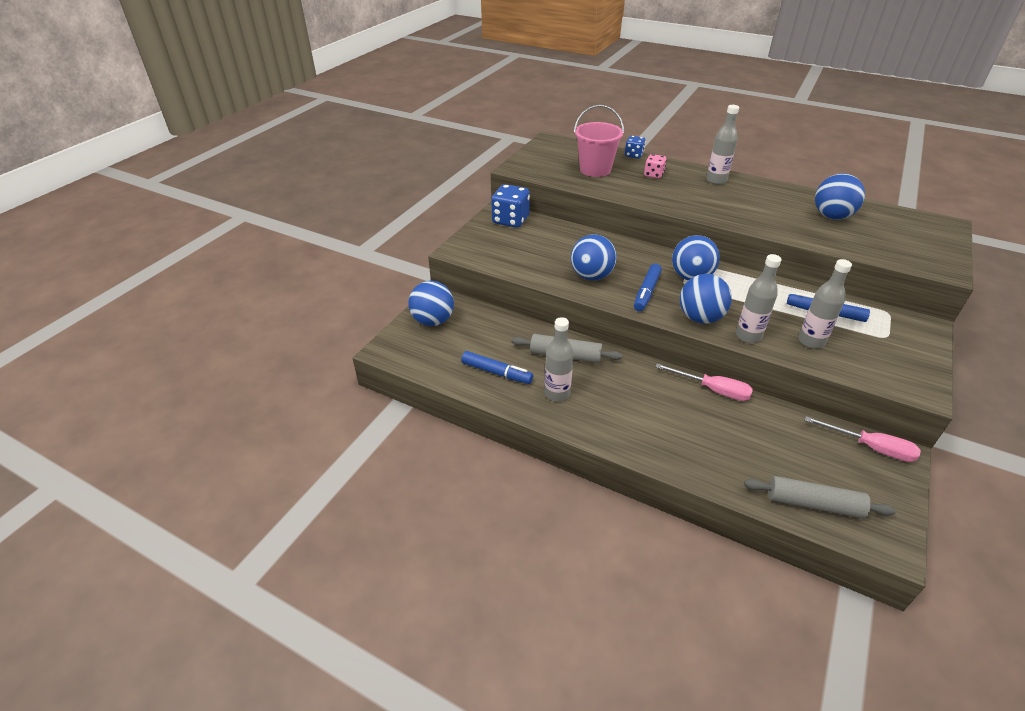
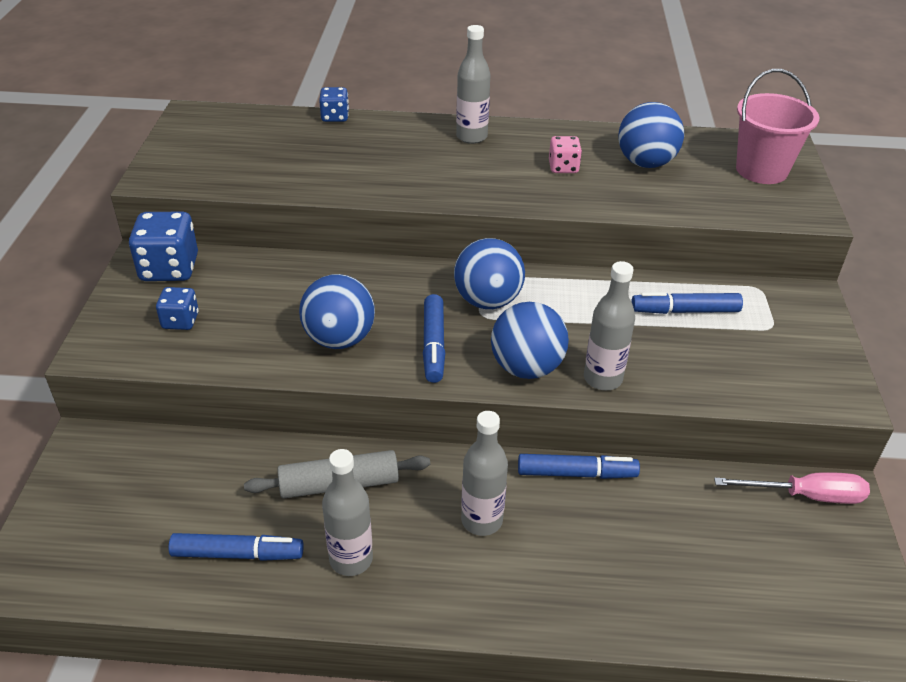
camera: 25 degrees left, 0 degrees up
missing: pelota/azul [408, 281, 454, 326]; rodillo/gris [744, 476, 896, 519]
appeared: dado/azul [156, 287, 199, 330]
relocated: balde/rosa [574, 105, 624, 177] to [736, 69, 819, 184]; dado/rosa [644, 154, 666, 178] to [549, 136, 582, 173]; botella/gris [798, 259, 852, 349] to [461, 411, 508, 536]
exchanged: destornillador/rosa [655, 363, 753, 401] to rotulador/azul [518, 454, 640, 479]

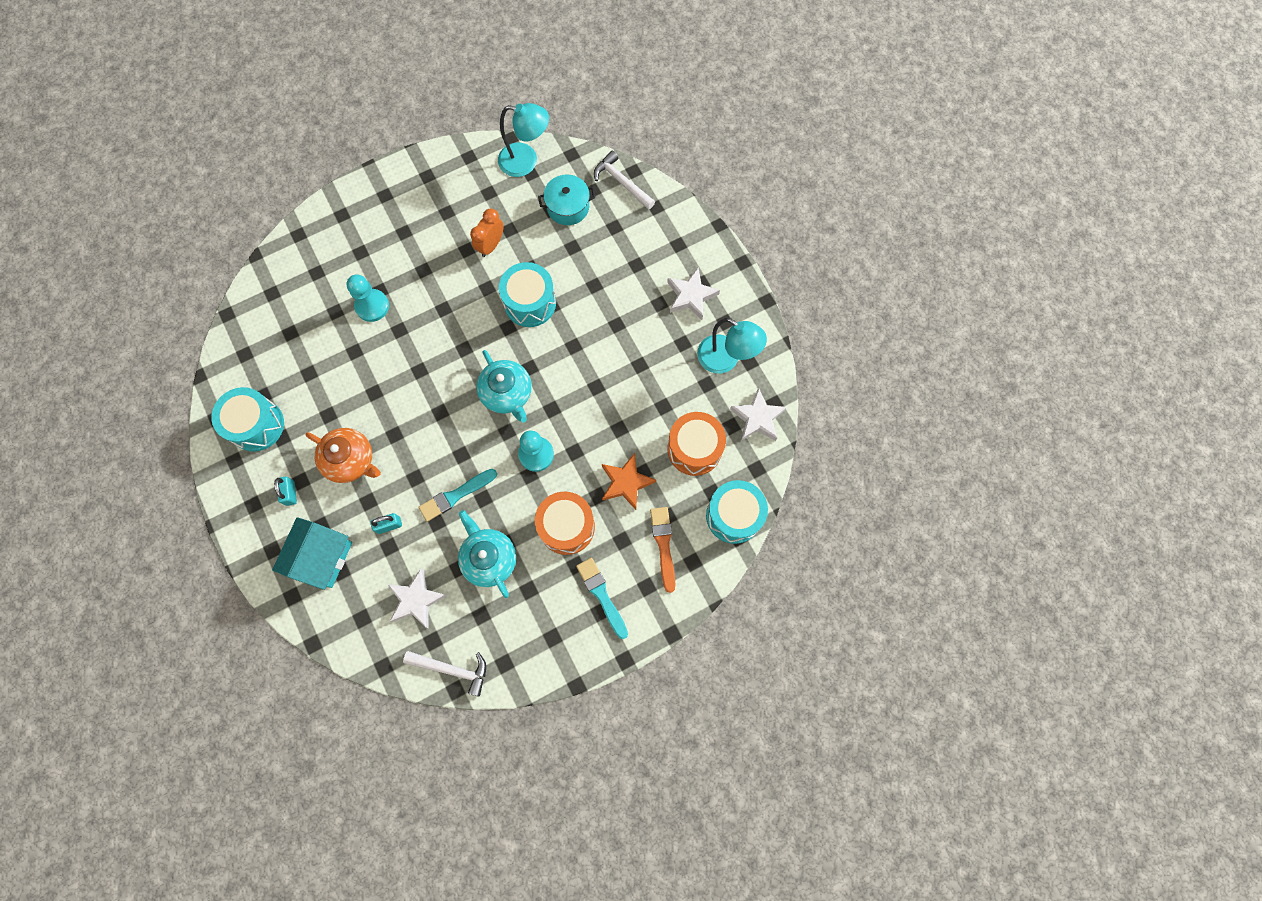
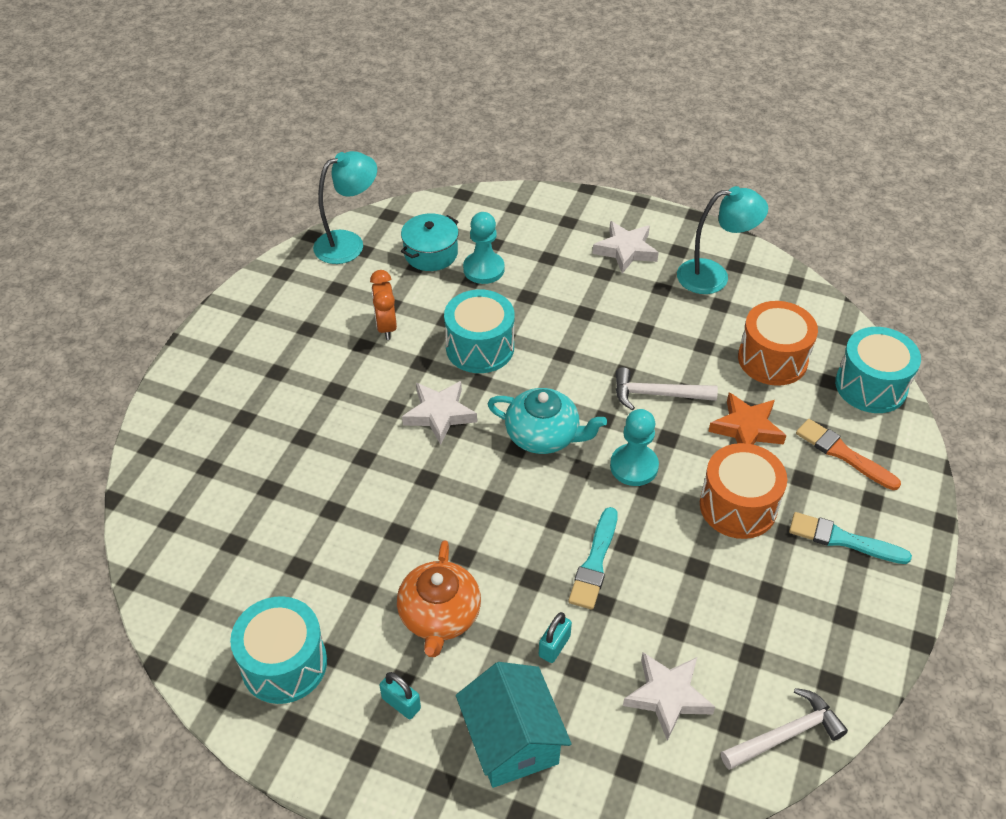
camera: 40 degrees left, 25 degrees down
missing: tetera/turquesa [458, 510, 516, 598]
relocated: peón/turquesa [347, 274, 389, 322] to [463, 212, 505, 284]; martillo/blanco [594, 151, 655, 210] to [616, 367, 718, 410]; estrella/blanco [730, 387, 787, 441] to [402, 381, 477, 445]
spun: tetera/naranja [305, 428, 381, 483] = [397, 540, 481, 657] 105 degrees clockwise

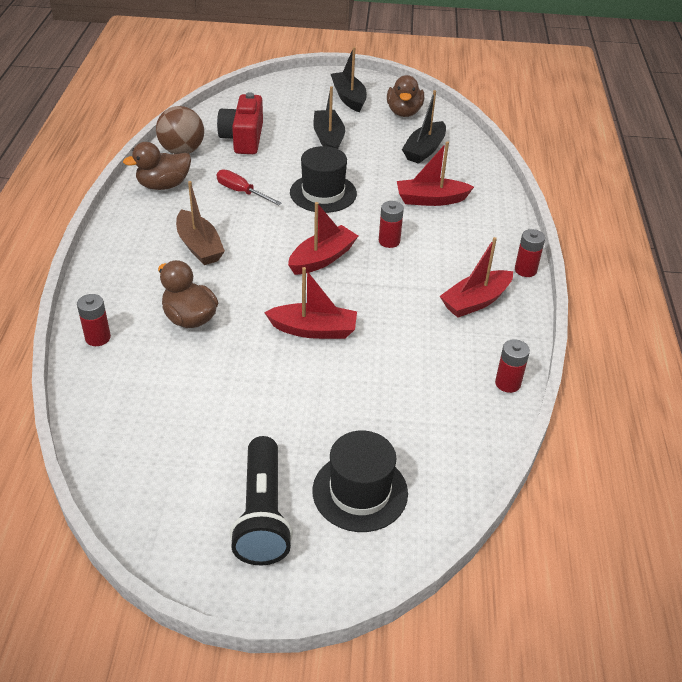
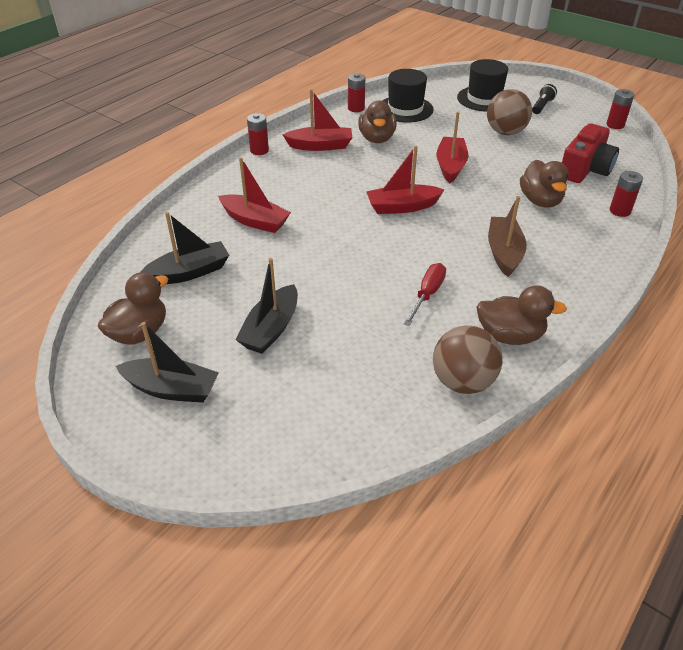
camera: 145 degrees left, 0 degrees up
appeared: pato/marrón [358, 101, 396, 143]; pelota/marrón [487, 89, 532, 135]
relocated: cámara/rojo [217, 92, 263, 154] to [562, 123, 619, 183]; sombrero/negro [290, 146, 357, 213] to [383, 69, 434, 122]; pila/rojo [379, 201, 404, 248] to [606, 89, 634, 129]
spun: destornillador/rojo [217, 169, 282, 206] = [404, 263, 446, 326] 135 degrees counterclockwise; barco/rojo [264, 267, 357, 339] = [436, 112, 468, 183] 60 degrees clockwise; barco/negro [331, 47, 367, 112] = [116, 322, 219, 403] 90 degrees counterclockwise
size: lámpara de mano/negro [230, 436, 293, 565] = [532, 84, 557, 114] x0.52

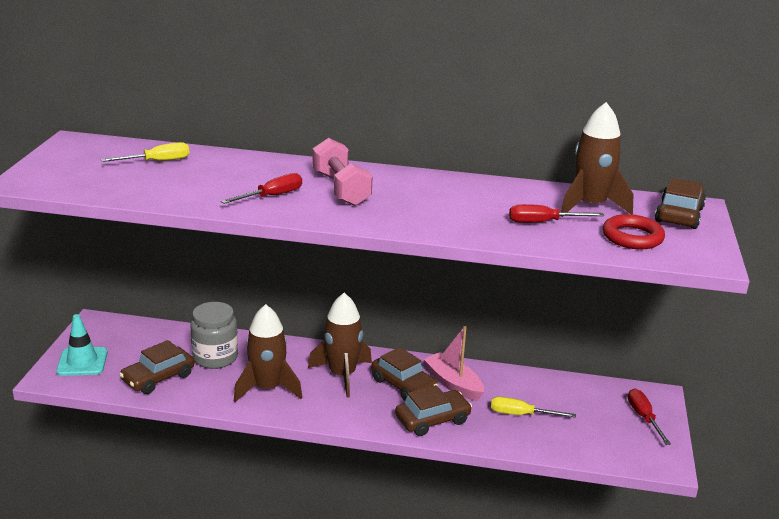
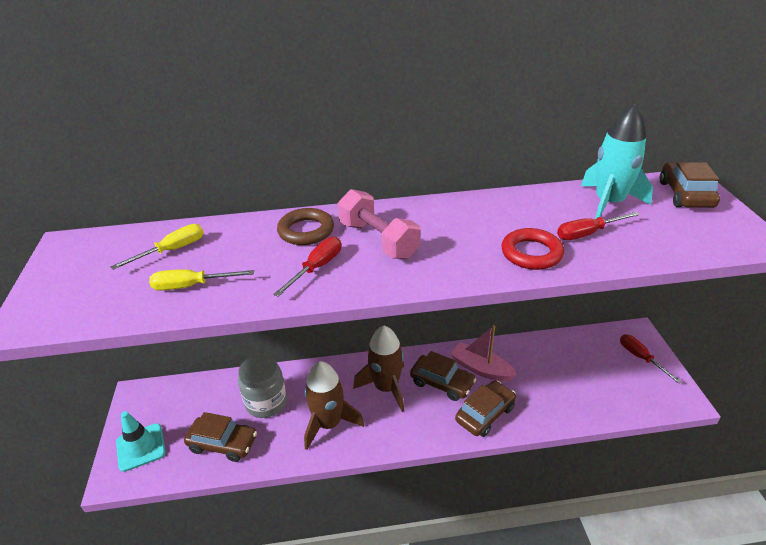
camera: 15 degrees left, 10 degrees up
appeared: anillo/marrón [277, 208, 334, 245]
relocated: destornillador/amarillo [491, 396, 576, 418] to [149, 269, 254, 291]; anillo/rojo [603, 214, 665, 249] to [501, 228, 564, 270]
colour: cohete/marrón [561, 102, 633, 217] to cohete/turquesa [581, 104, 653, 219]
spun: coche/marrón [119, 340, 194, 394] = [184, 412, 257, 462] 105 degrees counterclockwise

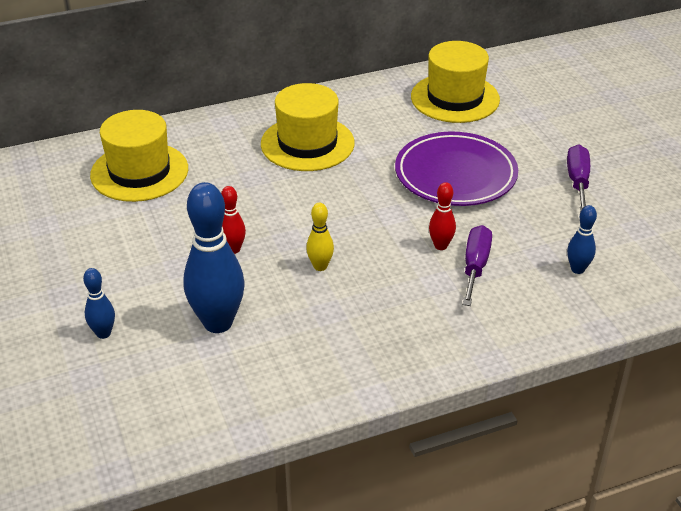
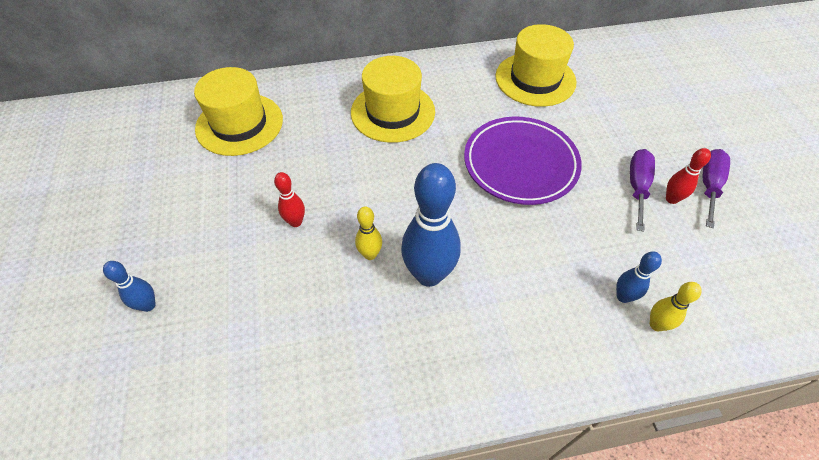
camera: 10 degrees right, 15 degrees up
appeared: bolo/amarillo [650, 282, 702, 331]
relocated: bolo/azul [183, 182, 244, 333] to [401, 163, 461, 287]; bolo/rojo [429, 182, 456, 250] to [666, 148, 711, 204]; destornillador/morado [463, 225, 492, 306] to [703, 149, 730, 228]

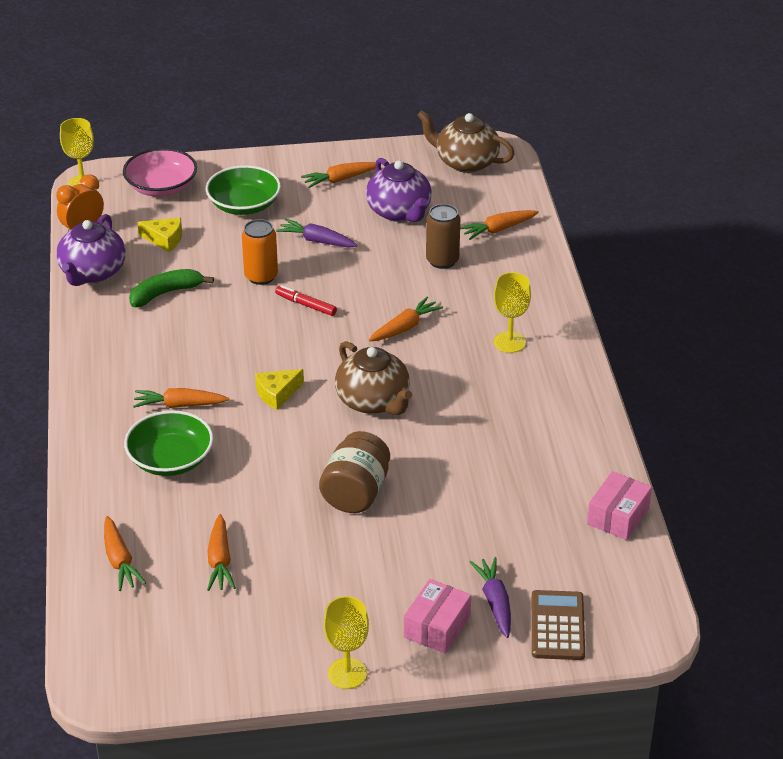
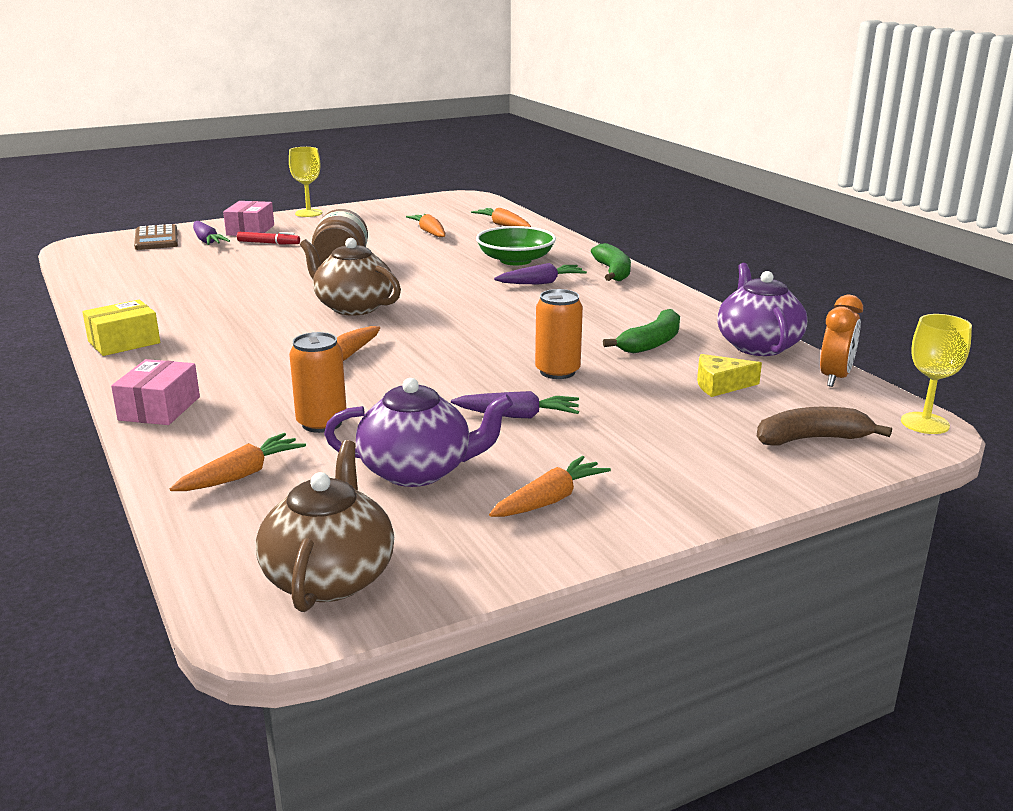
camera: 160 degrees right, 15 degrees down
missing: cuenco/verde [206, 165, 281, 215]; queso/amarillo [255, 369, 304, 410]; copa/amarillo [494, 272, 531, 353]
appeared: caja/amarillo [82, 300, 160, 356]; plátano/verde [591, 243, 631, 281]
relocated: rotulador/rojo [275, 285, 337, 316] to [237, 232, 300, 244]; caja/rosa [587, 471, 652, 540] to [111, 359, 200, 425]
exchanged: cuenco/rosa [123, 148, 197, 196] to plátano/marrón [757, 407, 892, 445]
colour: zanahoria/naranja [133, 388, 229, 408] to zanahoria/morado [494, 263, 587, 284]; lata/marrón [426, 204, 460, 269] to lata/naranja [289, 332, 347, 433]
spun: tetera/morado [366, 158, 432, 222] = [324, 378, 513, 487] 135 degrees clockwise; tetera/marrón [417, 110, 515, 173] = [256, 440, 394, 612] 90 degrees counterclockwise

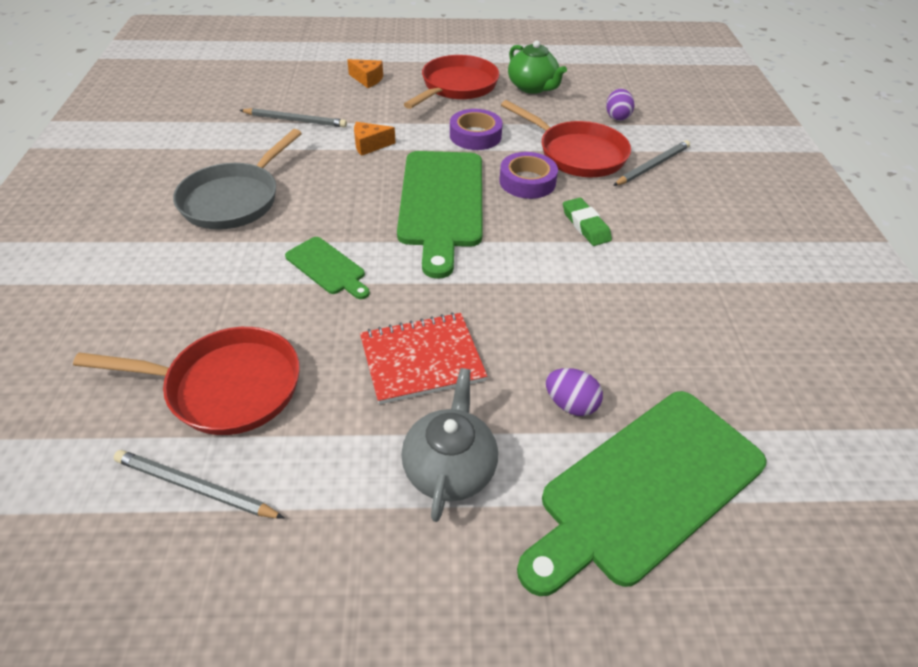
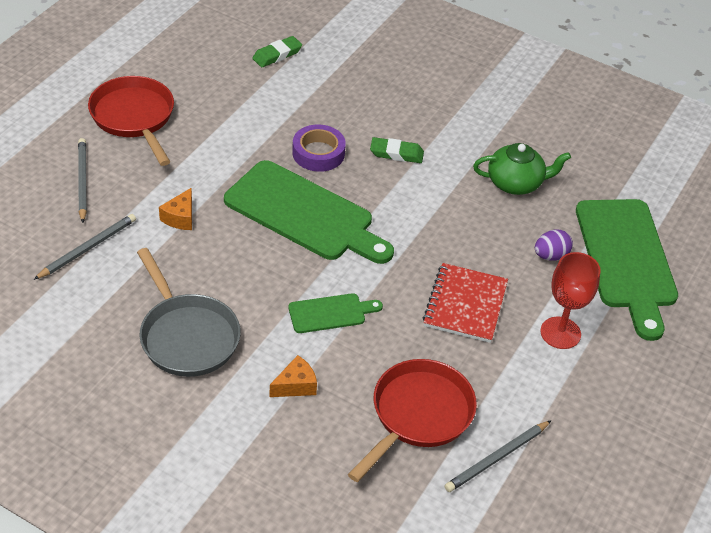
camera: 60 degrees left, 0 degrees up
missing: cinta adhesiva/morado [450, 109, 503, 150]; sartén/rojo [501, 100, 631, 177]
relocated: queso/naranja [347, 59, 383, 88] to [270, 355, 317, 397]; tetera/verde [508, 40, 567, 94] to [473, 143, 571, 195]; lápiz/gris [613, 140, 690, 186] to [78, 138, 87, 223]
exchanged: tetera/gris [401, 368, 498, 522] to copa/rojo [540, 252, 601, 349]; huevo/morado [606, 89, 634, 121] to goma de borrar/verde [252, 36, 302, 67]

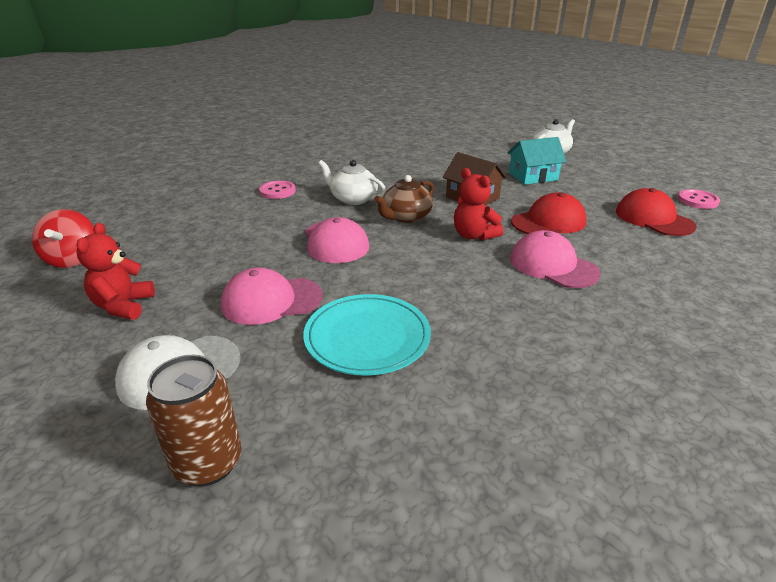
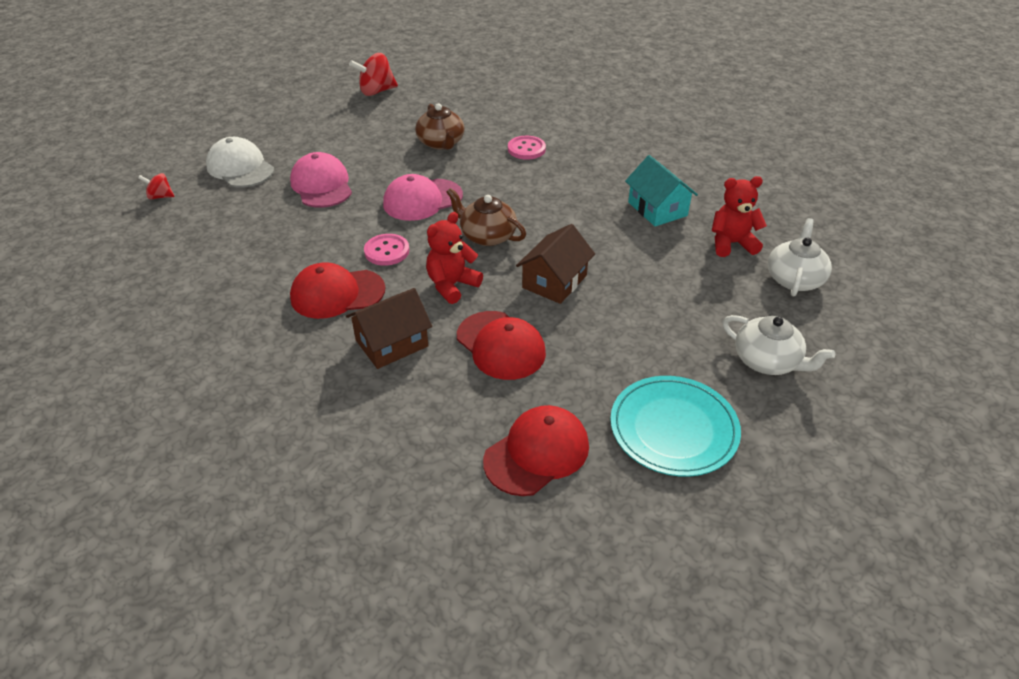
camera: 80 degrees right, 10 degrees up
appeared: gorra/rojo [290, 262, 385, 319]; tetera/marrón [415, 103, 464, 150]
relocated: osito/rojo [76, 223, 155, 320] to [712, 176, 767, 257]; plato/turquesa [303, 294, 431, 376] to [610, 376, 741, 477]; tetera/blanco [318, 160, 386, 205] to [768, 218, 832, 296]; casa/turquesa [508, 137, 566, 185] to [625, 155, 698, 226]; botón/rosa [678, 189, 720, 209] to [364, 234, 409, 266]
exchanged: lata/marrón [146, 355, 242, 487] to peonza/rojo [138, 173, 175, 199]; gorra/rosa [510, 230, 601, 288] to casa/marrón [346, 288, 432, 369]

